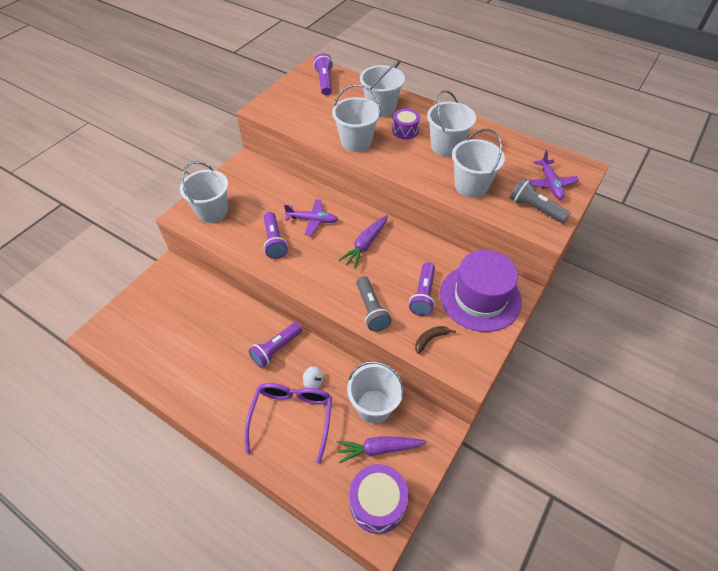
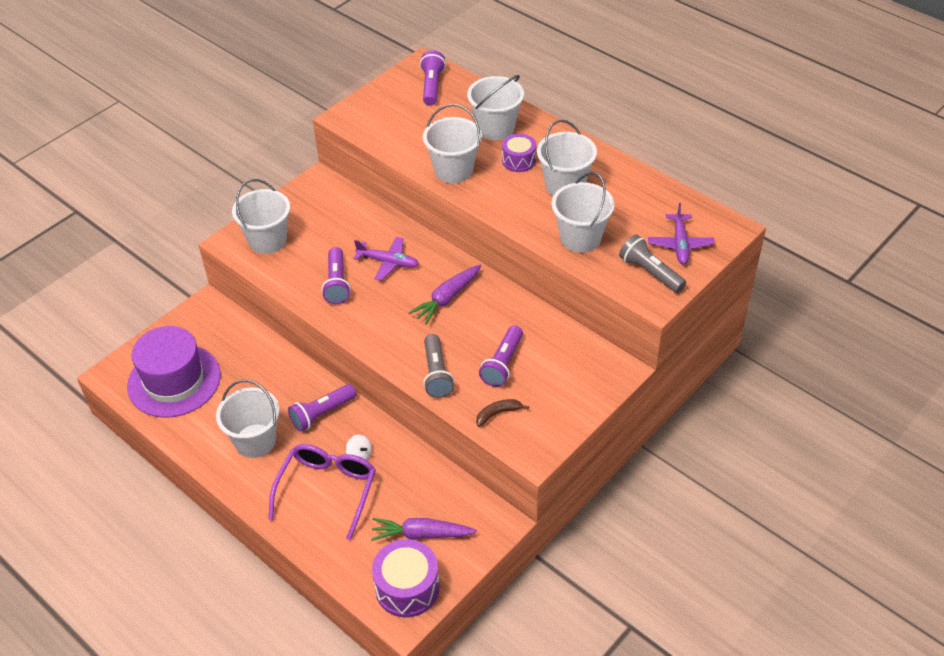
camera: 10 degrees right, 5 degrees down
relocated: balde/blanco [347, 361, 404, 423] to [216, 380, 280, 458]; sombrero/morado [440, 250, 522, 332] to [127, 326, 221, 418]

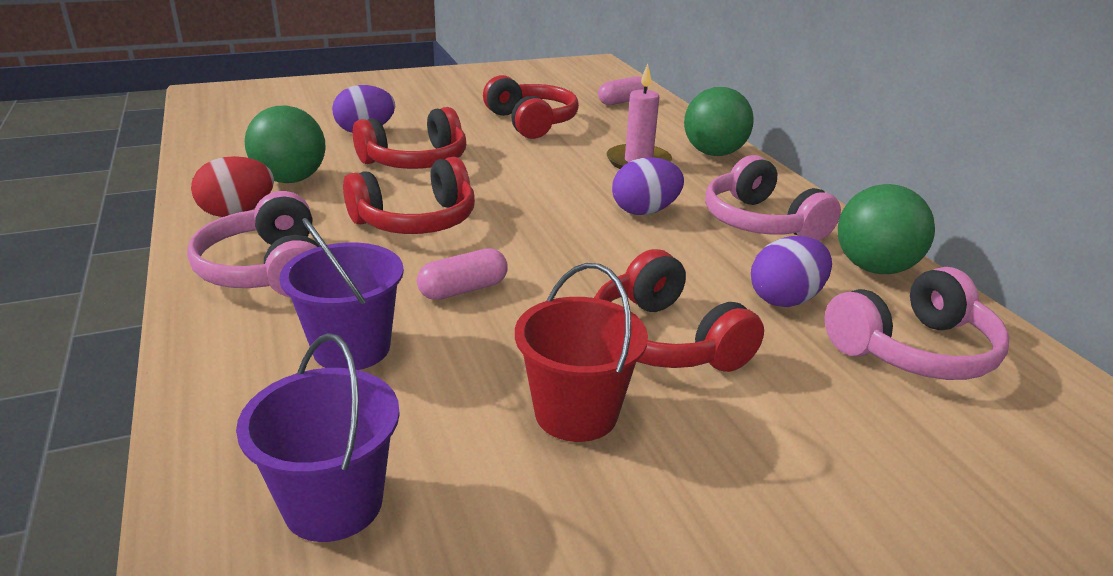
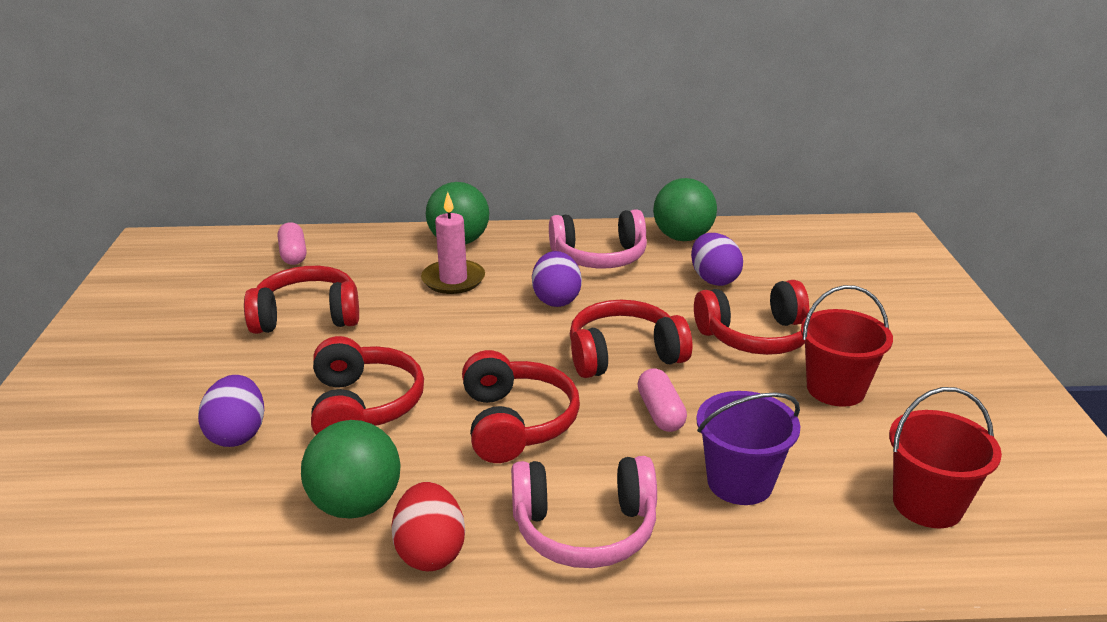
camera: 70 degrees left, 0 degrees up
missing: auriculares/rosa [825, 267, 1009, 380]
appeared: auriculares/rojo [570, 300, 692, 378]
colour: balde/morado [236, 333, 400, 542] to balde/rojo [889, 387, 1002, 528]

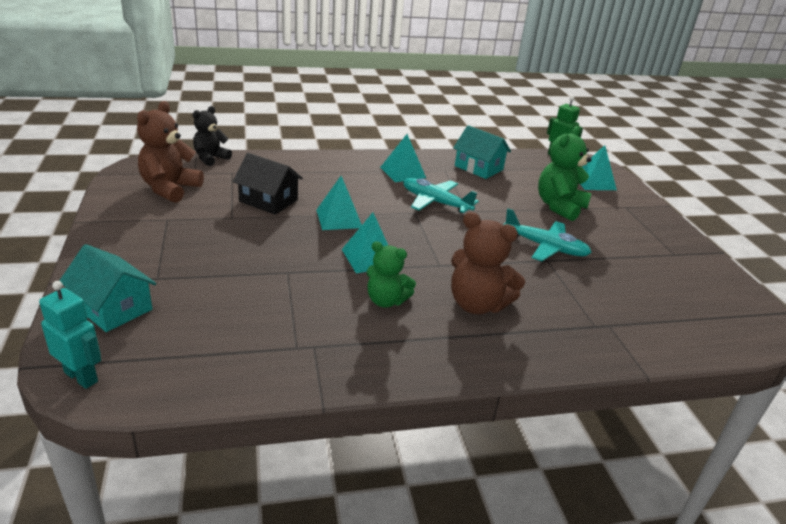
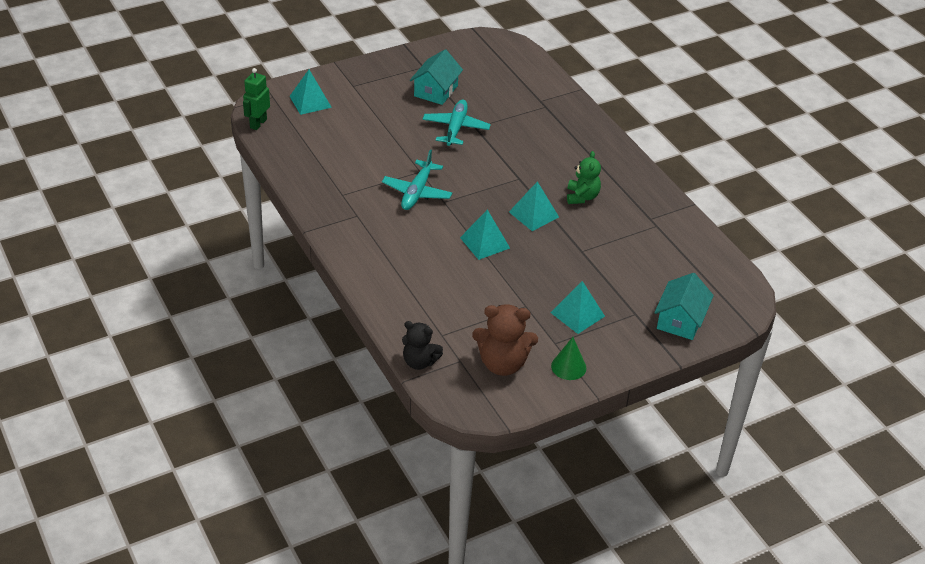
camera: 105 degrees left, 10 degrees up
missing: robot/turquesa [39, 281, 101, 389]; casa/negro [232, 153, 303, 215]; osito/marrón [451, 212, 525, 314]; osito/verde [538, 126, 592, 221]
appeared: cono/verde [551, 337, 586, 380]
relocated: pirámide/turquesa [380, 134, 426, 182] to [551, 281, 605, 334]; casa/turquesa [453, 125, 511, 179] to [410, 49, 463, 105]

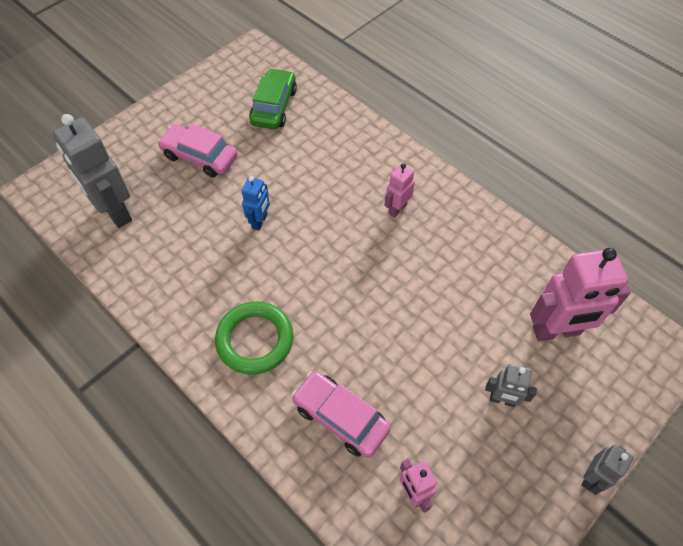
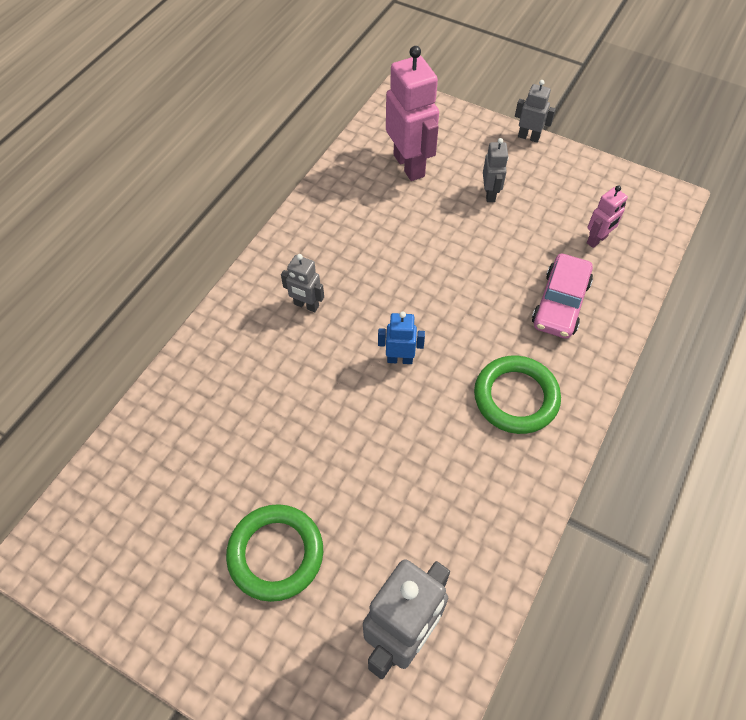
camera: 105 degrees left, 0 degrees up
missing: coche/verde [249, 68, 297, 129]
relocated: robot/azul [242, 176, 270, 231] to [378, 311, 425, 364]
exchanged: coche/rosa [157, 124, 238, 177] to anillo/verde [226, 504, 323, 602]
colour: robot/rosa [384, 163, 415, 218] to robot/gris [281, 254, 324, 312]

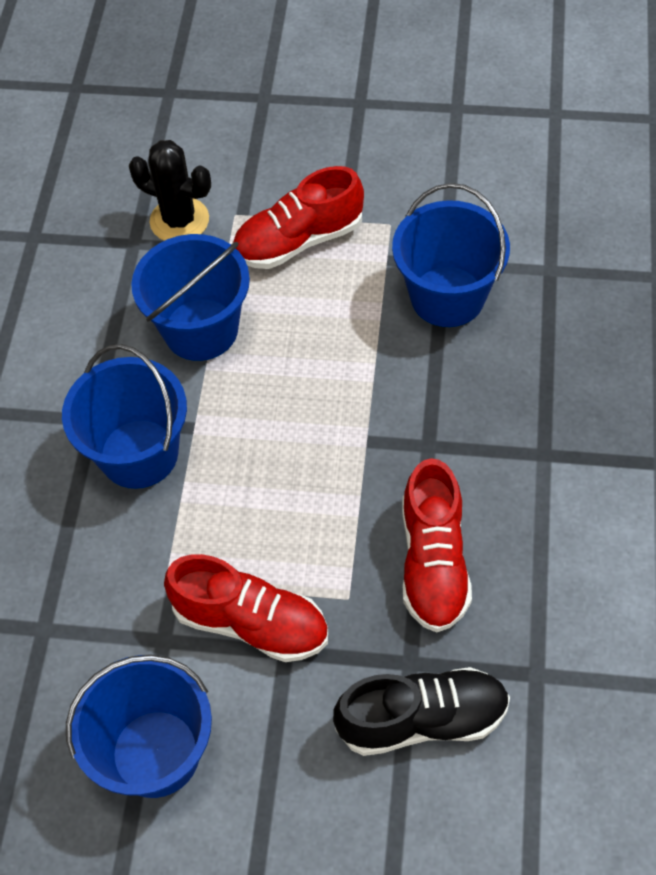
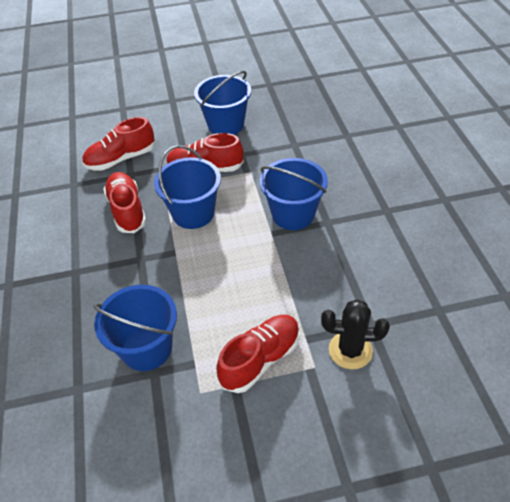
camera: 160 degrees right, 10 degrees down
relocated: balde/azul [131, 234, 250, 361] to [154, 145, 221, 229]
colour: zapato/negro [333, 667, 510, 756] to zapato/rojo [82, 117, 155, 171]

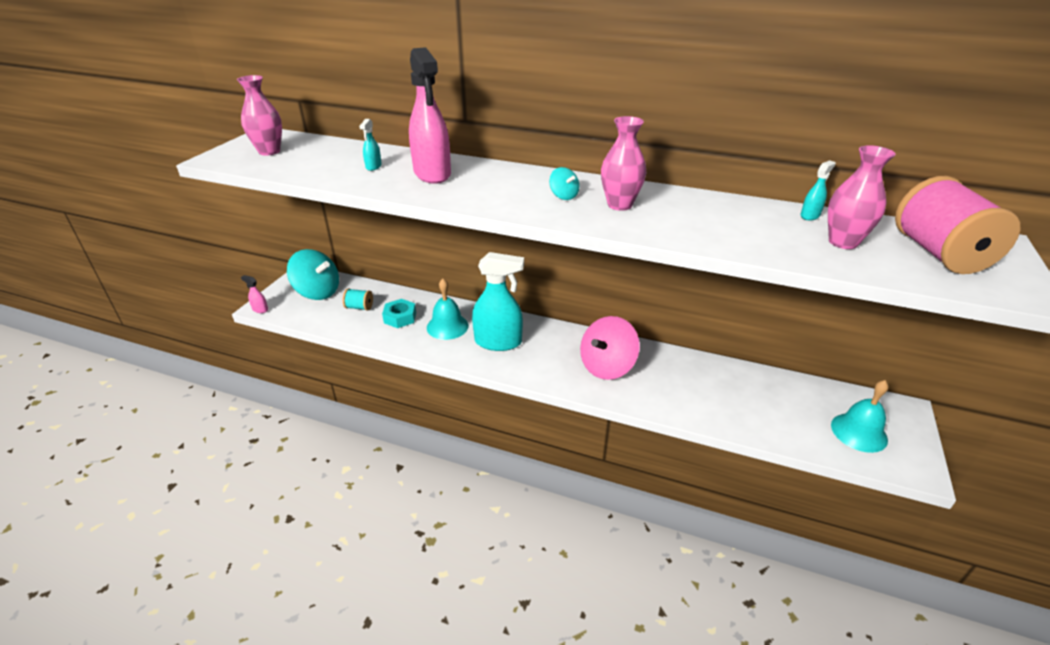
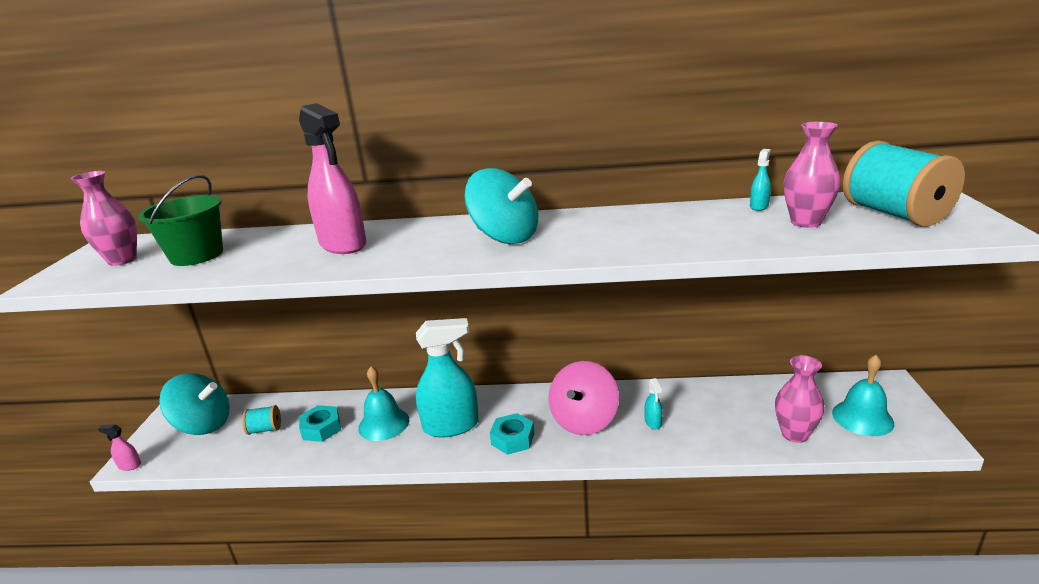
camera: 15 degrees left, 10 degrees down
appeared: balde/verde [138, 175, 223, 266]; tuerca/turquesa [490, 413, 534, 455]
relocated: pulverizador/turquesa [359, 119, 382, 171] to [644, 378, 663, 429]; florero/rosa [601, 116, 646, 211] to [775, 355, 825, 443]
colour: carrete/rosa [895, 176, 1020, 274] to carrete/turquesa [843, 140, 965, 227]
size: peonza/turquesa [549, 167, 579, 200] = [464, 168, 538, 244] x2.20

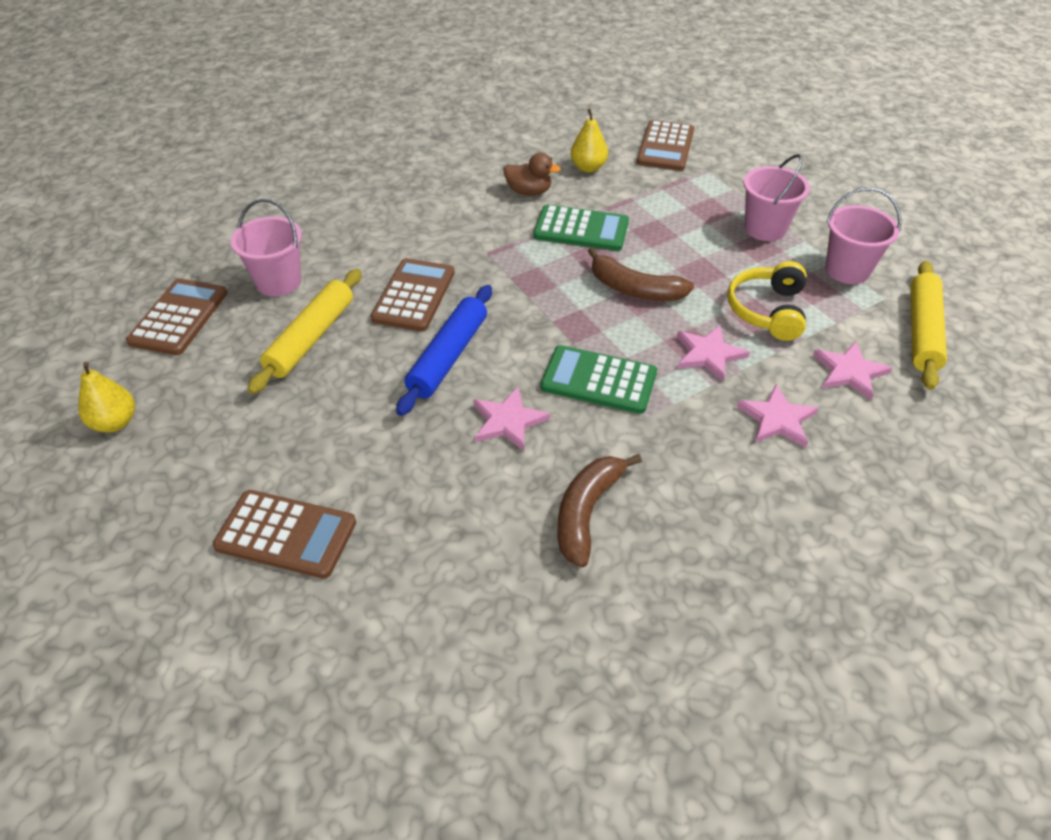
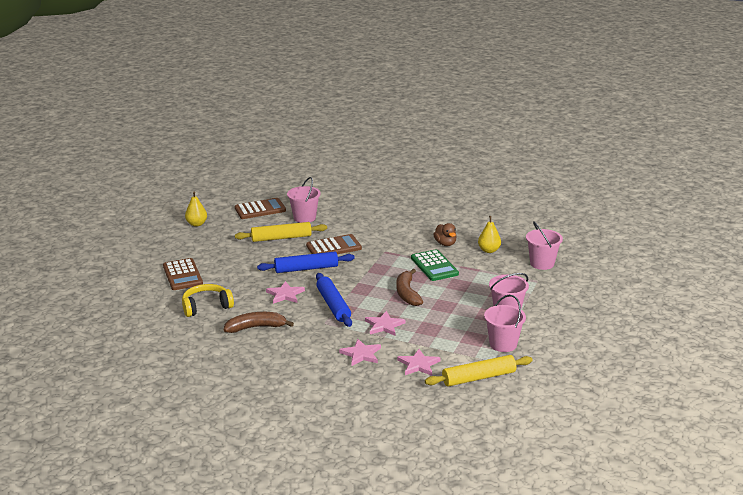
camera: 55 degrees right, 20 degrees down
relocated: auriculares/amarillo [727, 261, 806, 341] to [182, 284, 234, 317]
exchanged: calculadora/verde [541, 345, 657, 414] to rodillo/azul [316, 273, 352, 327]; calculadora/marrón [637, 120, 694, 171] to balde/rosa [526, 221, 563, 270]

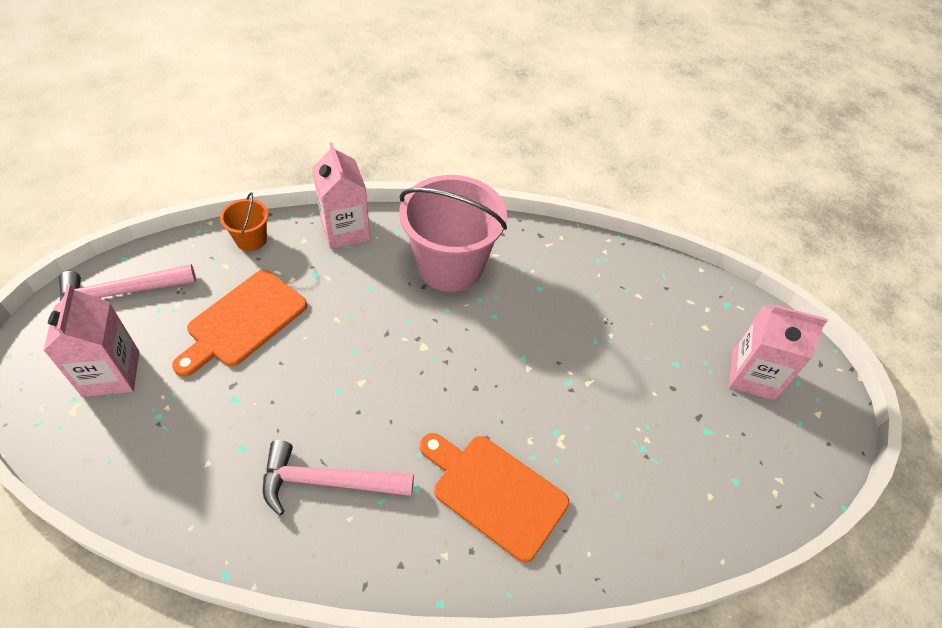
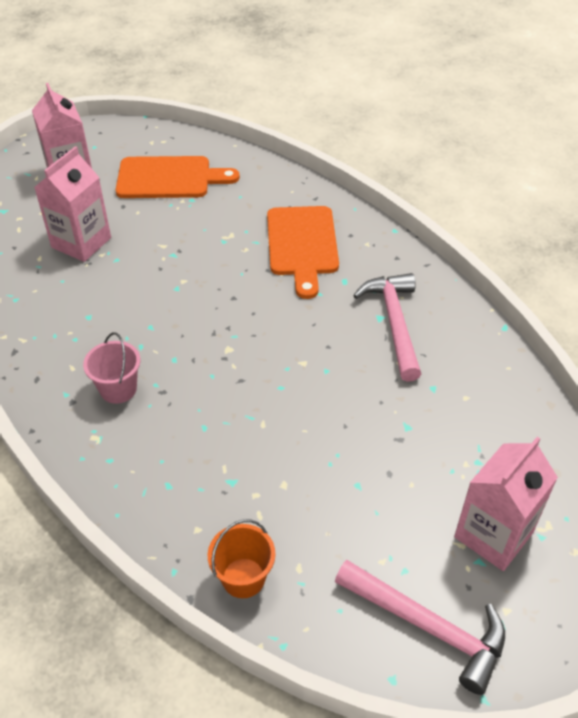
camera: 125 degrees left, 5 degrees down
relocated: tabla de cortar/naranja [172, 270, 307, 377] to [116, 156, 240, 198]; cartón de leche/rosa [312, 142, 370, 249] to [34, 146, 111, 262]
spun: martillo/rosa [263, 440, 414, 515] = [353, 273, 421, 382] 150 degrees counterclockwise
size: balde/rosa [399, 175, 507, 292] = [83, 332, 140, 404] x0.46

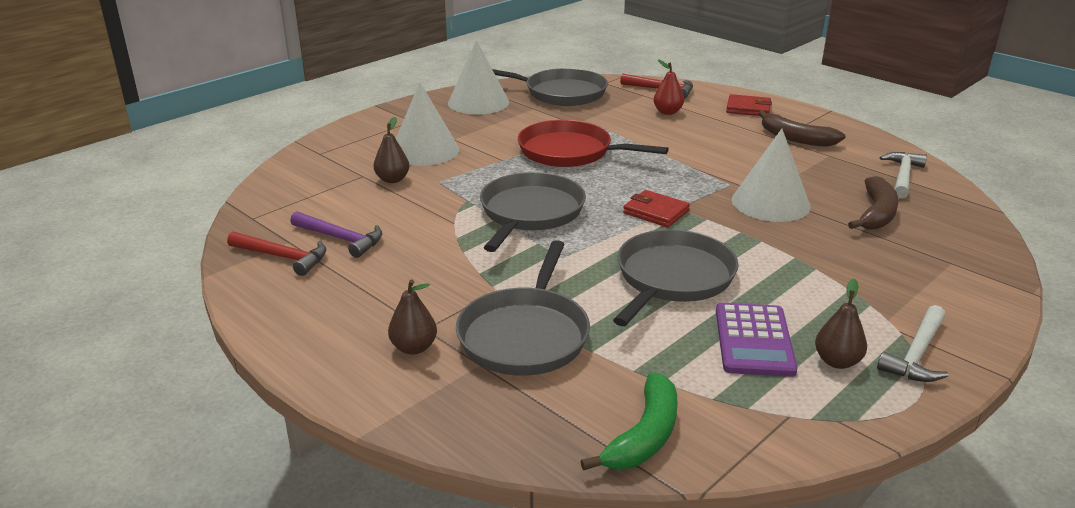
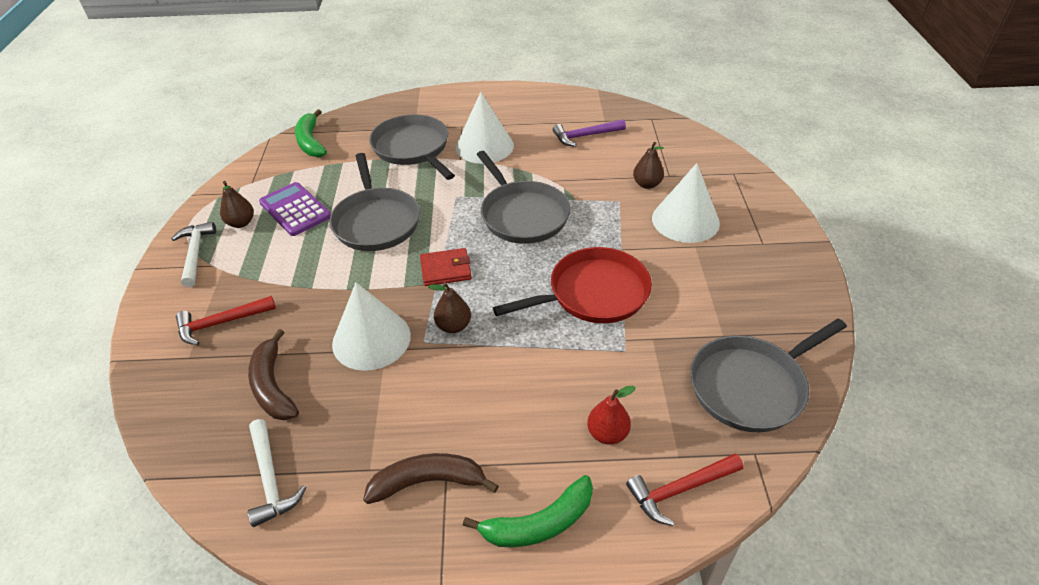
camera: 135 degrees right, 15 degrees up
relocated: martillo/rojo [227, 231, 326, 276] to [176, 296, 276, 345]; pera/marrón [388, 279, 437, 355] to [428, 282, 471, 333]; cono/blanco [448, 40, 509, 115] to [456, 92, 514, 164]
exchanged: cartera/rojo [726, 94, 772, 116] to plátano/verde [463, 475, 593, 547]

